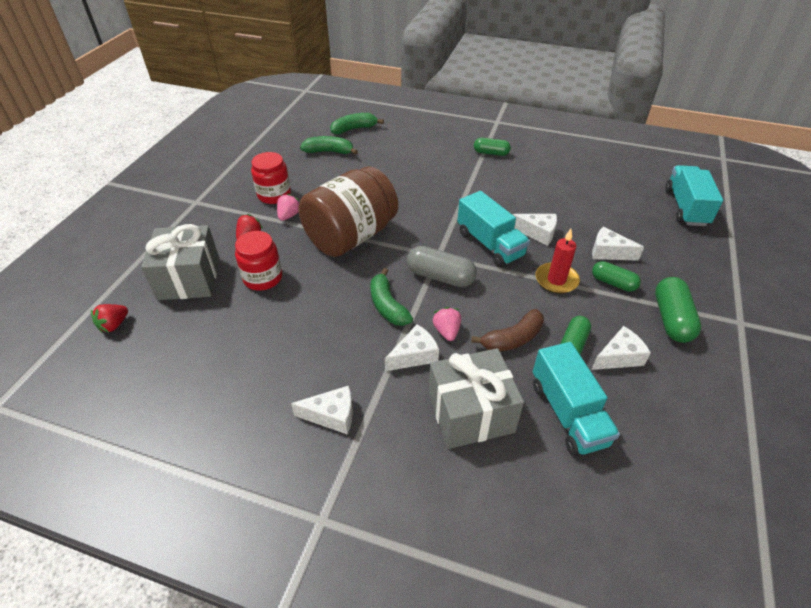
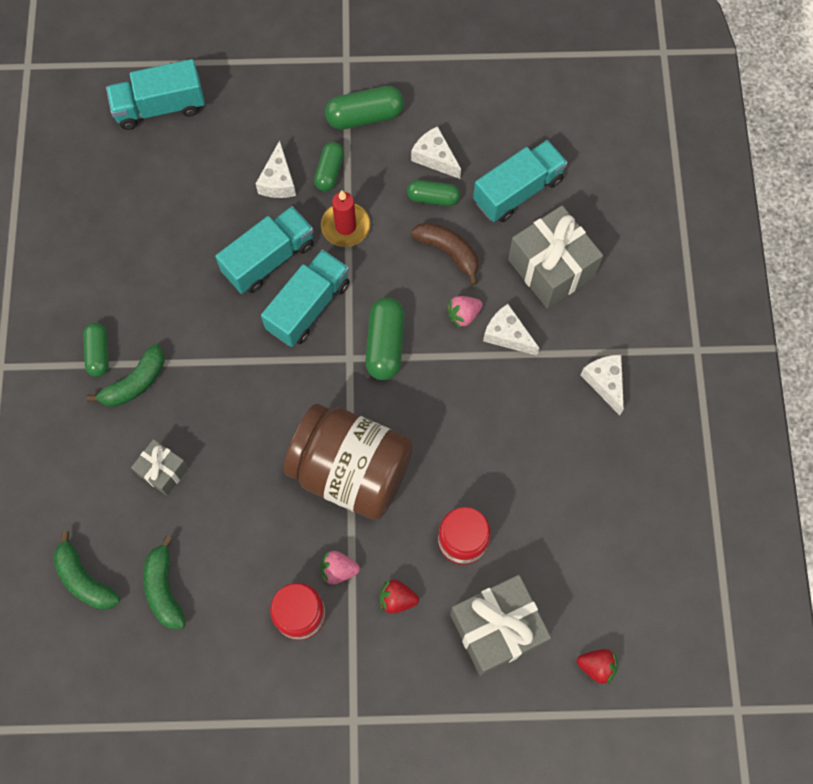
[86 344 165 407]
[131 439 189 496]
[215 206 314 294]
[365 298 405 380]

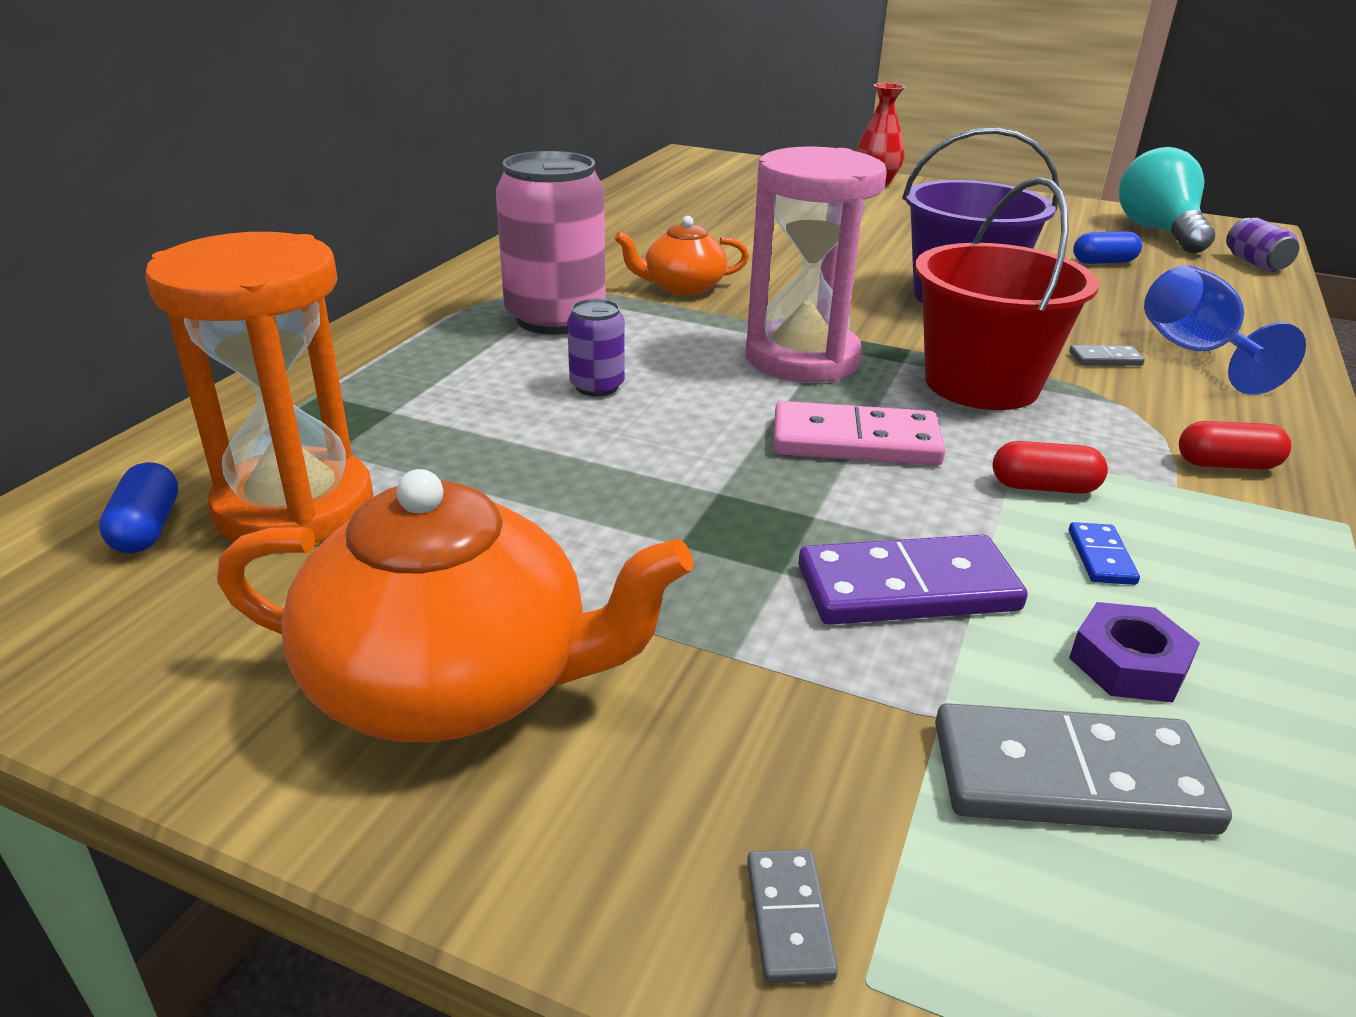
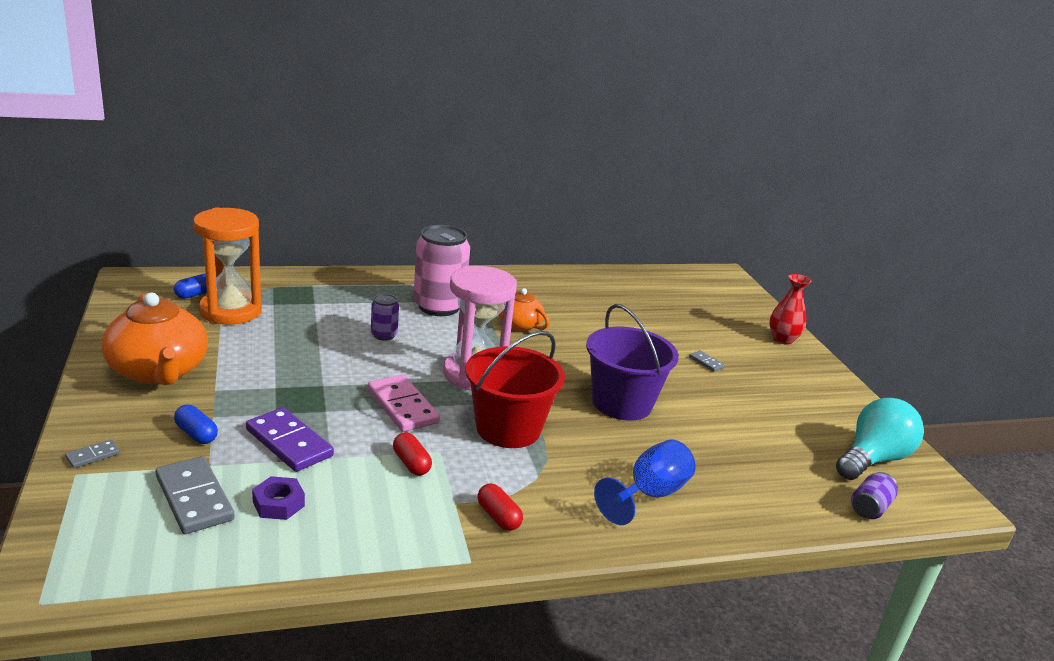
[174 405 218 444]
[689 350 725 372]
[1069 522 1140 585] (first image)

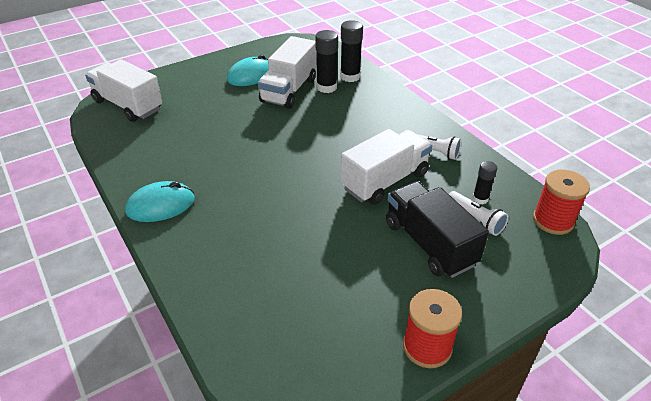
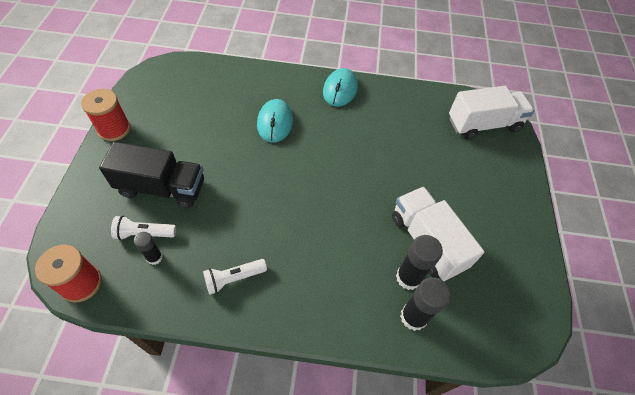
[257 99 293 143]
[341 129 432 205] (first image)

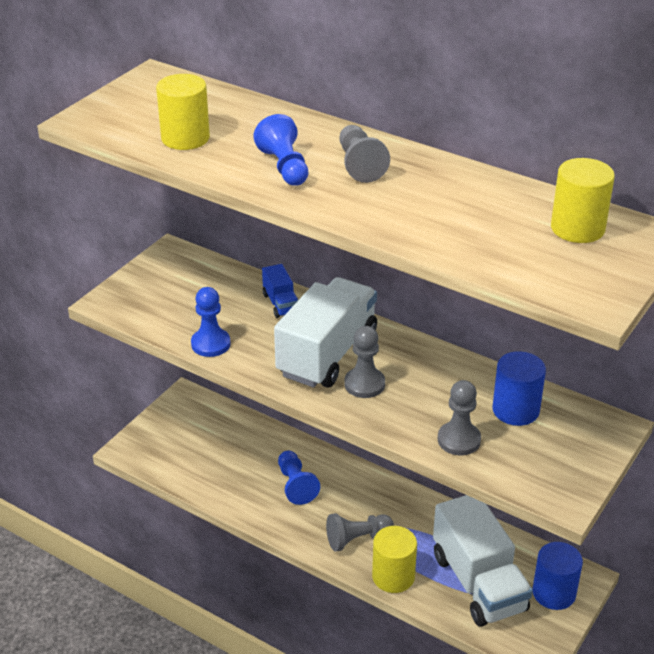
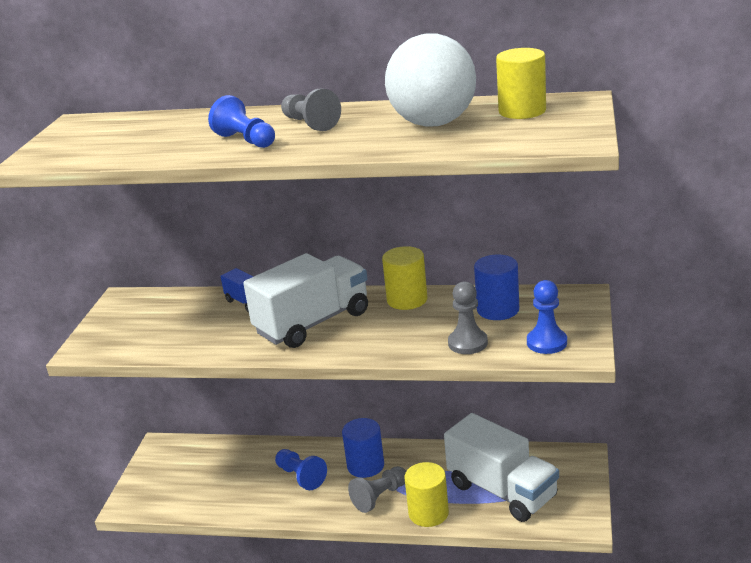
[243 253 368 348]
[342 418 384 478]
[382 246 428 310]
[385 33 476 127]
[527 280 567 354]
[344 326 385 398] (first image)

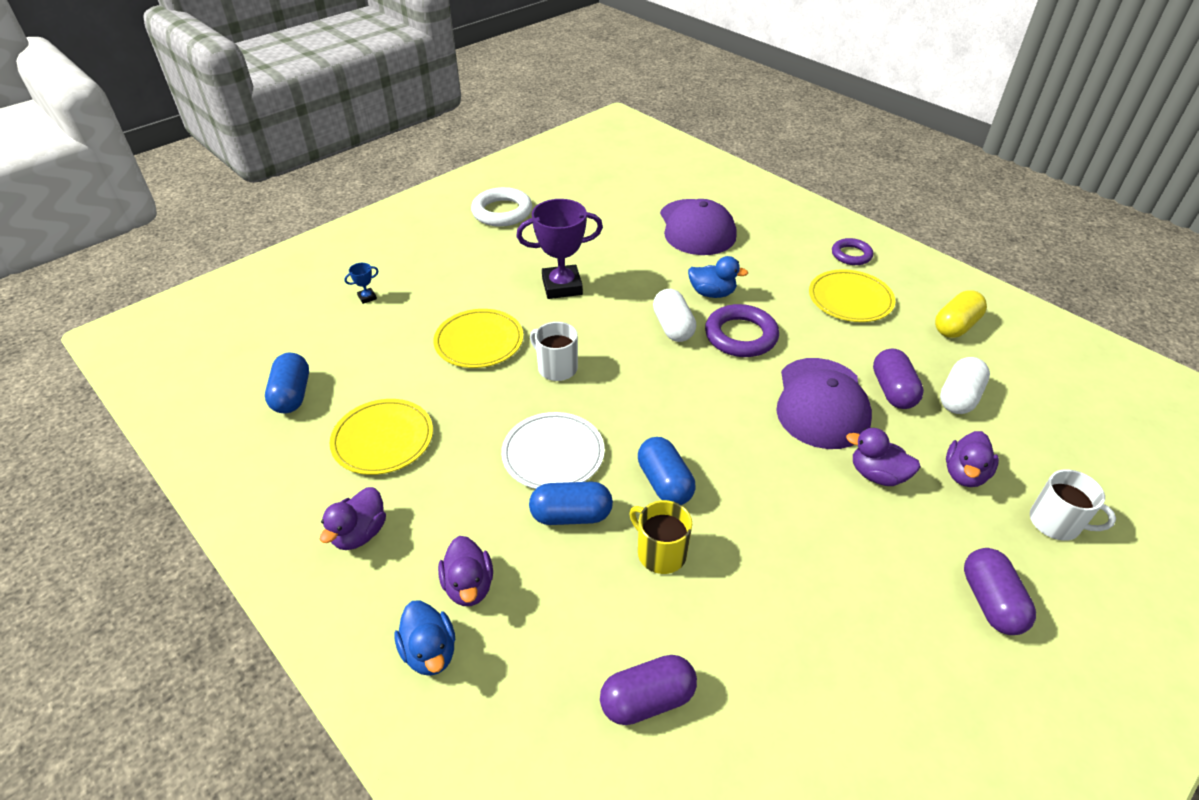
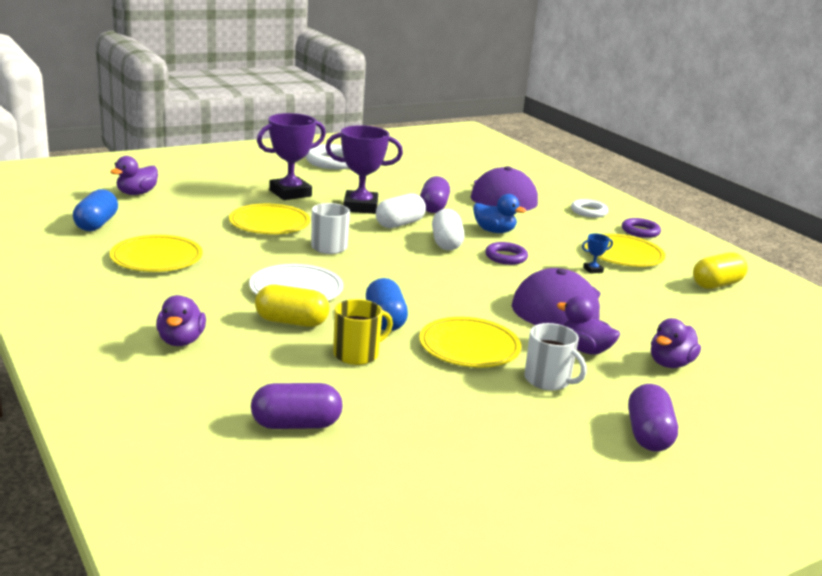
[110 156 158 195]
[255 285 329 327]
[257 113 326 200]
[333 299 393 365]
[376 193 426 228]
[419 317 521 368]
[420 176 450 213]
[485 242 528 265]
[524 323 587 391]
[571 199 608 218]
[582 234 613 274]
[394 600 455 676] (first image)

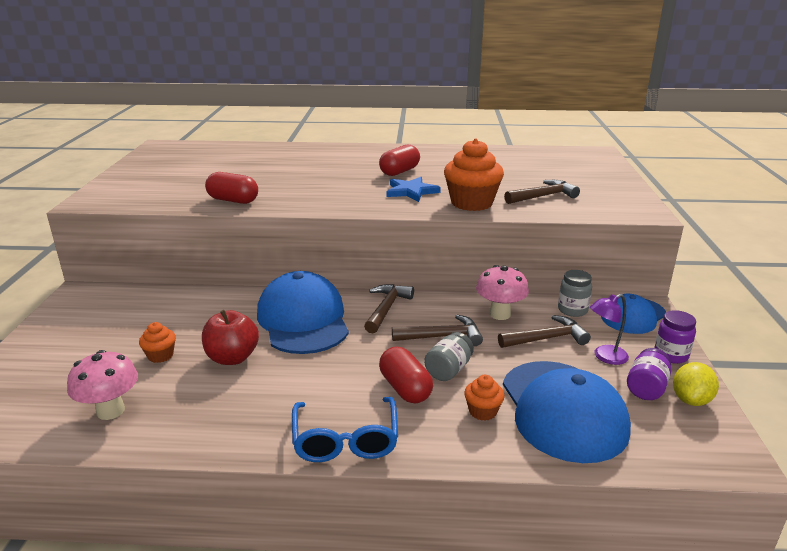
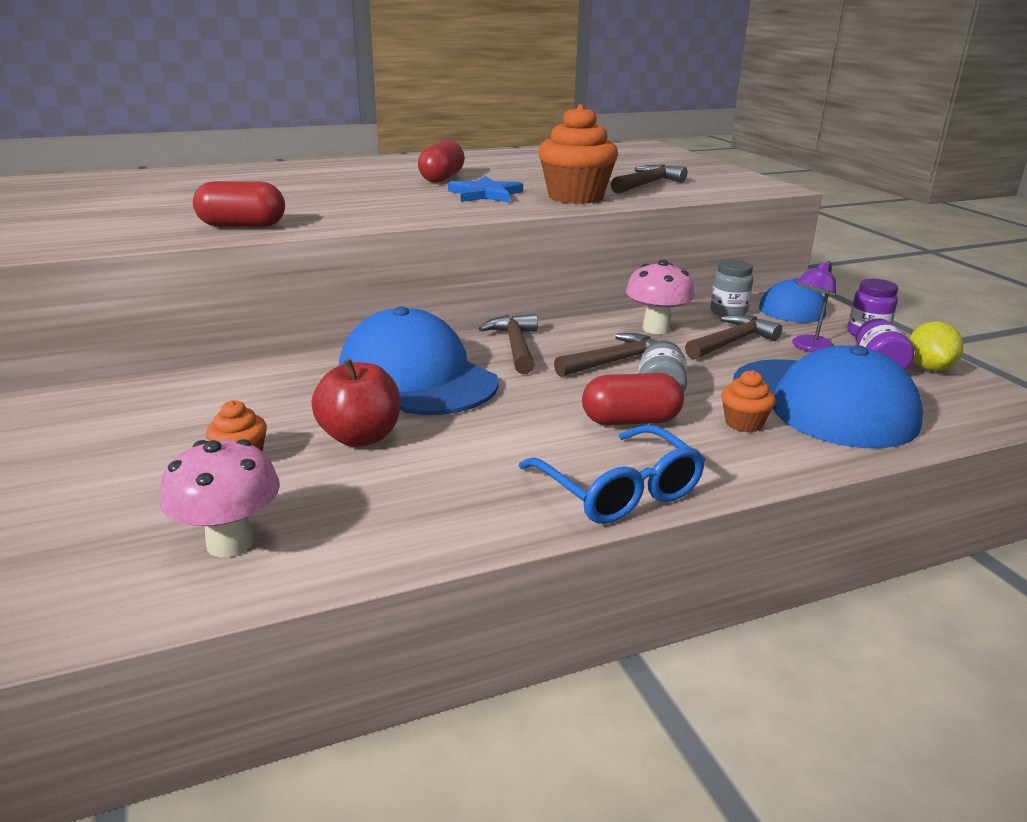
[582 373 684 425]

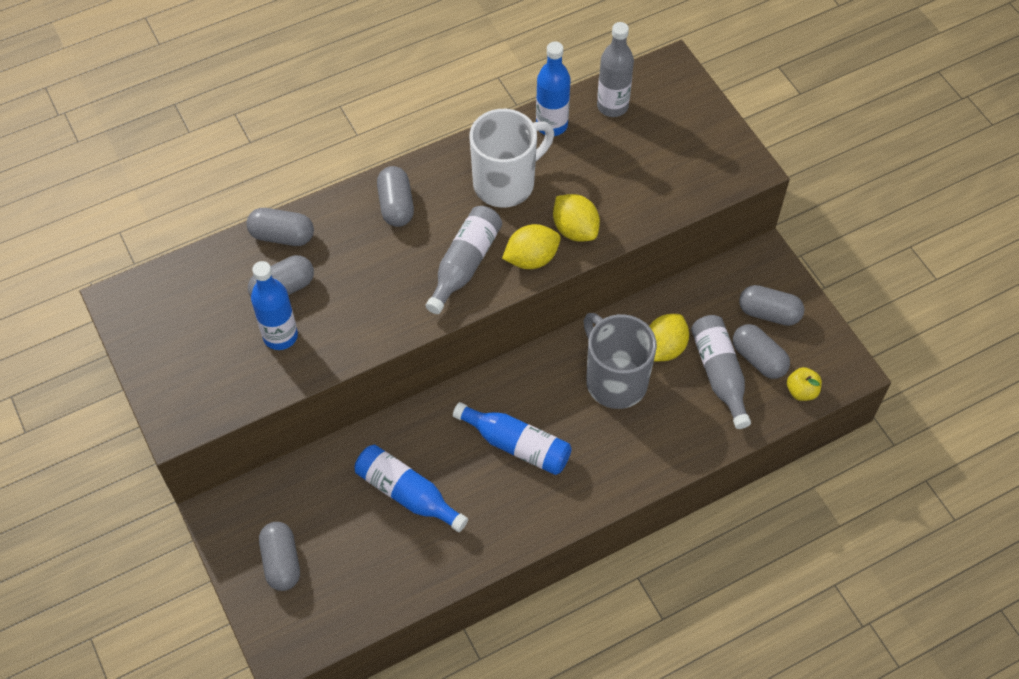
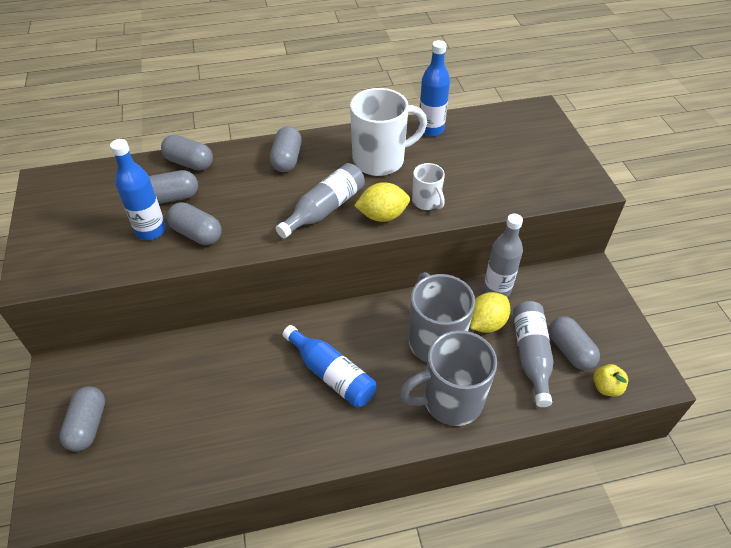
[167 202 222 245]
[399 330 497 426]
[412 163 445 210]
[483 214 523 297]
[354 445 468 532] (first image)

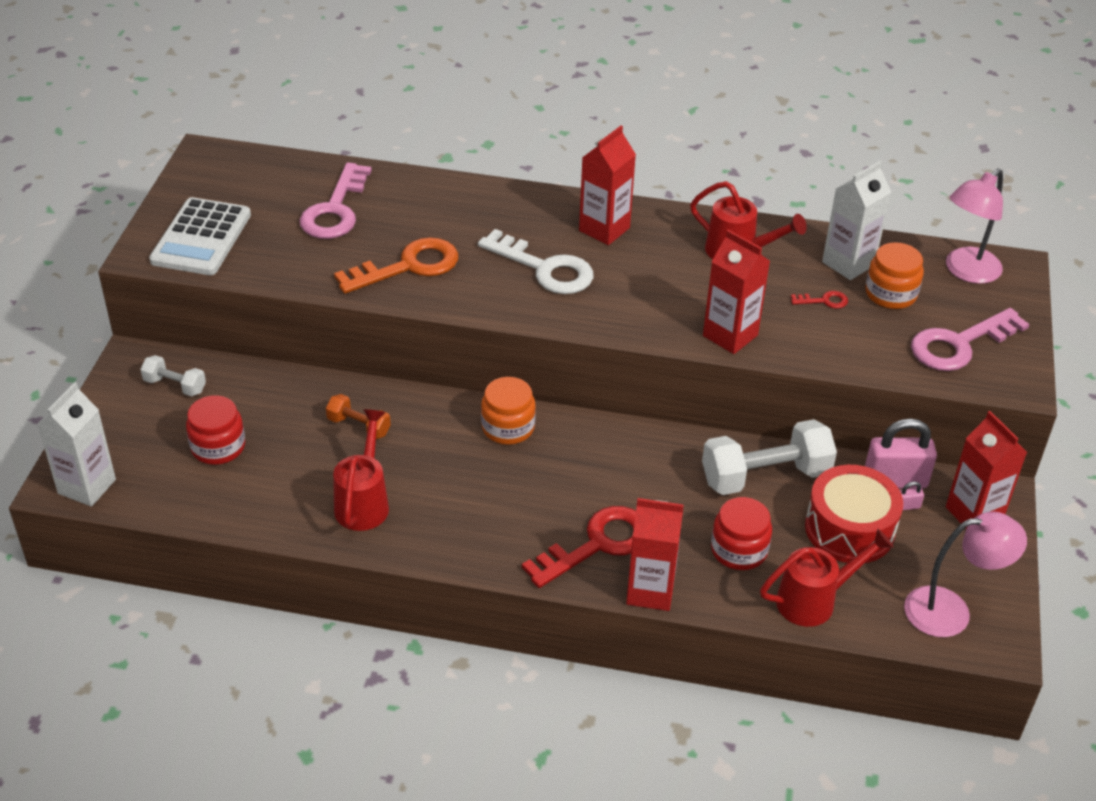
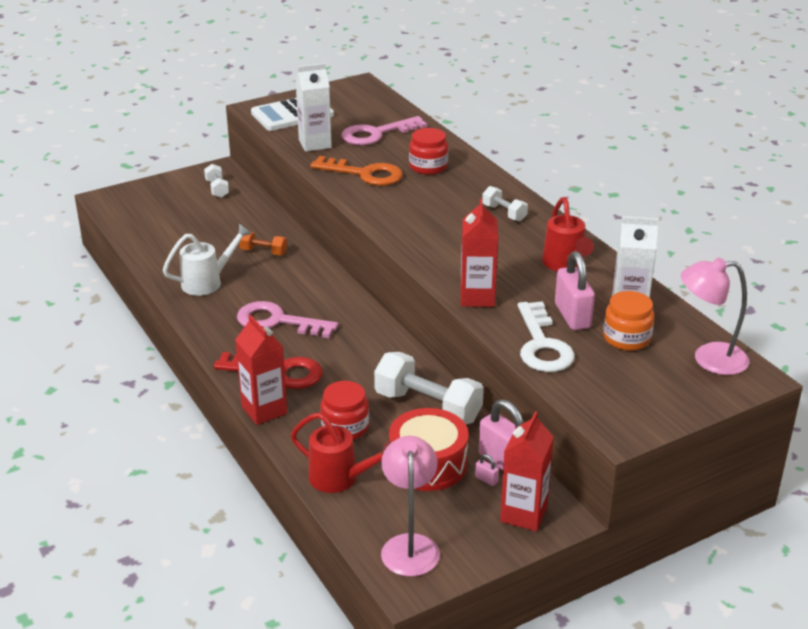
[163 223 252 296]
[237 301 338 338]
[239 232 287 255]
[295 63 332 152]
[381 436 440 577]
[409 128 448 175]
[482 186 528 221]
[518 301 575 372]
[555 251 595 330]
[481 377 536 445] (first image)

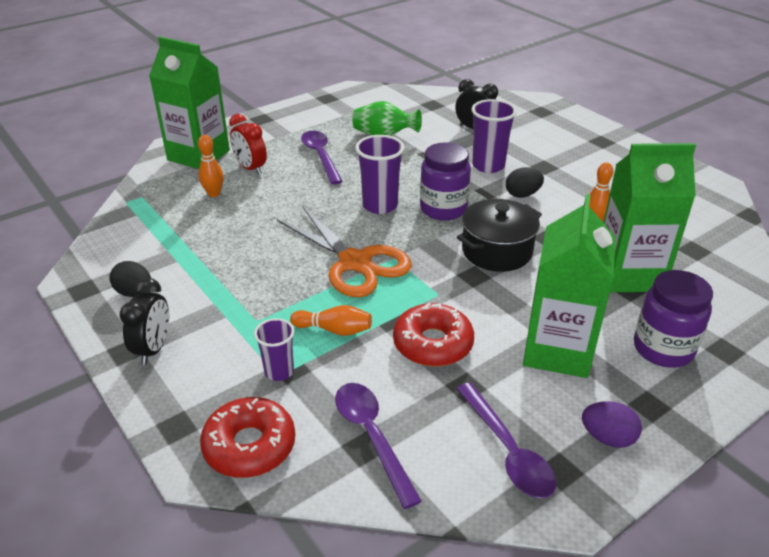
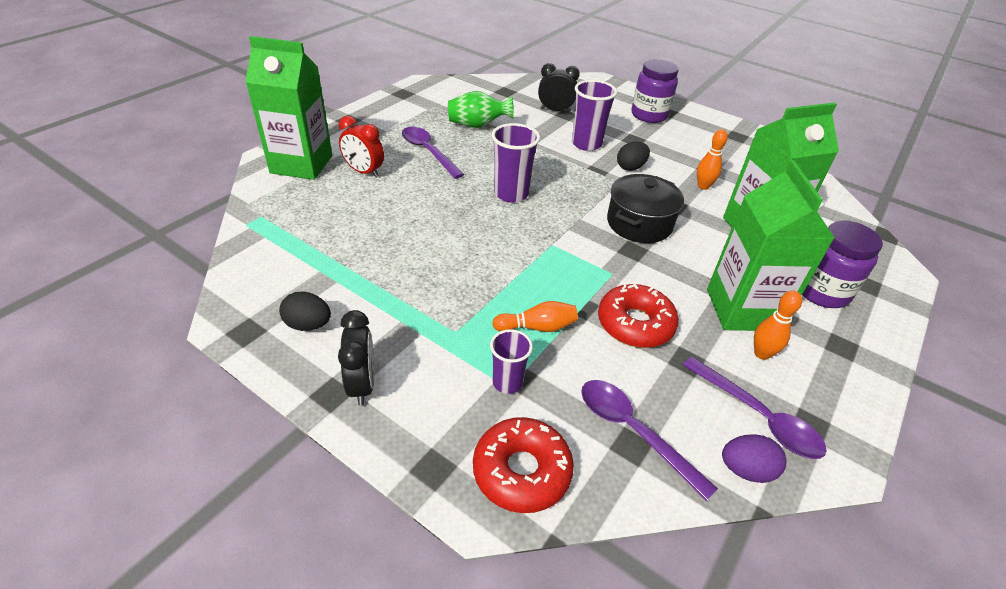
[631 59 679 123]
[722 434 787 483]
[754 290 802 360]
[277 207 412 298] (first image)

